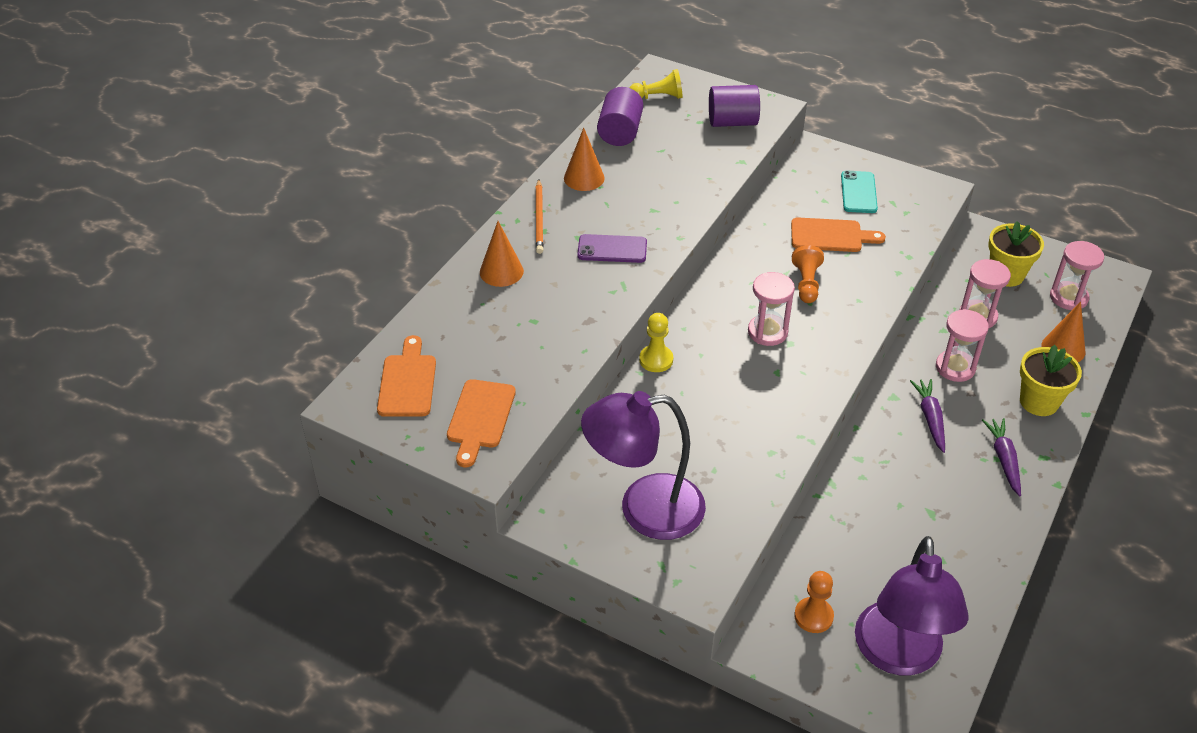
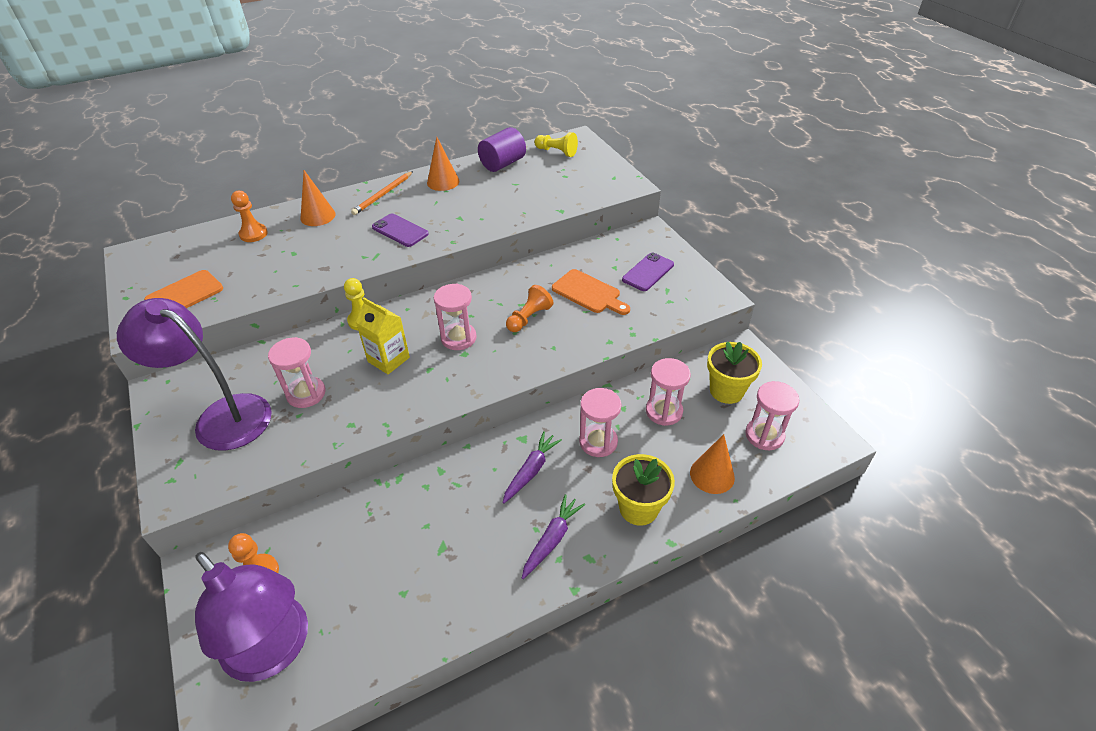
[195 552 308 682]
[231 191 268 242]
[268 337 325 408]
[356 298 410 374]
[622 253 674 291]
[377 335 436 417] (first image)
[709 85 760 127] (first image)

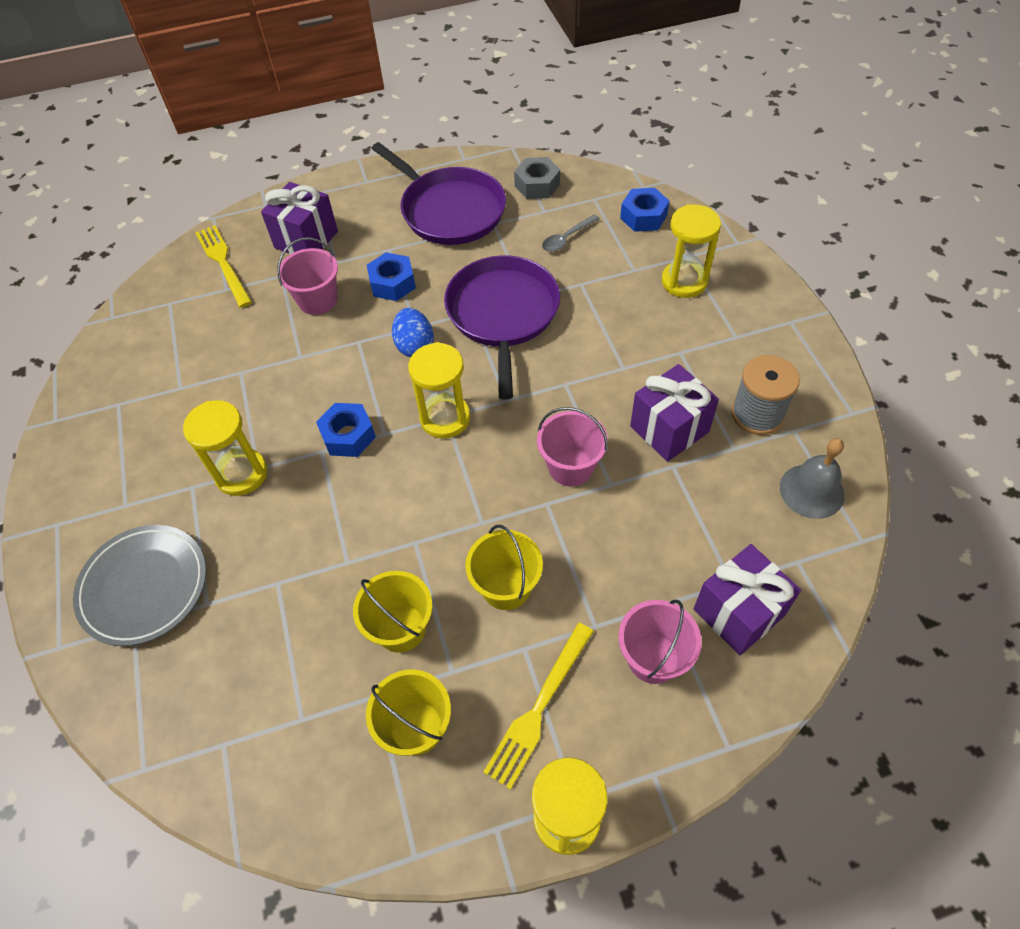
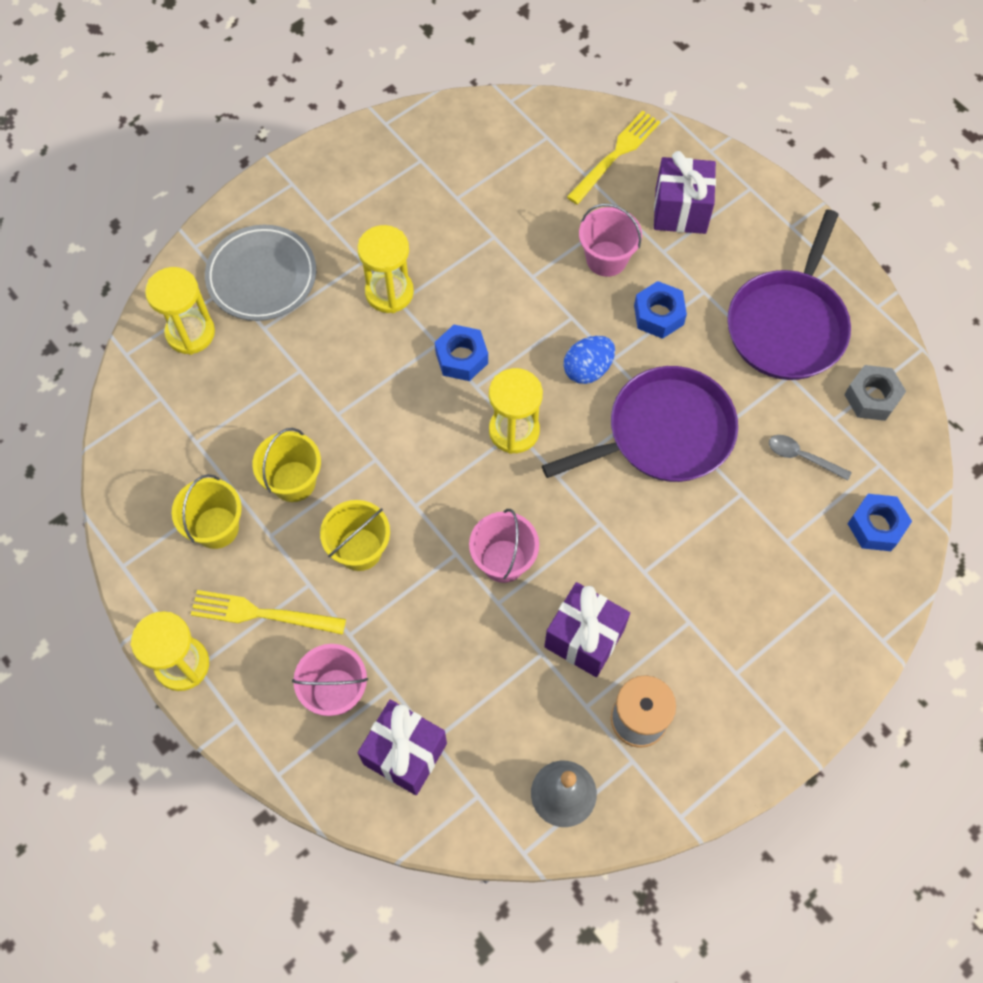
[145 267 215 355]

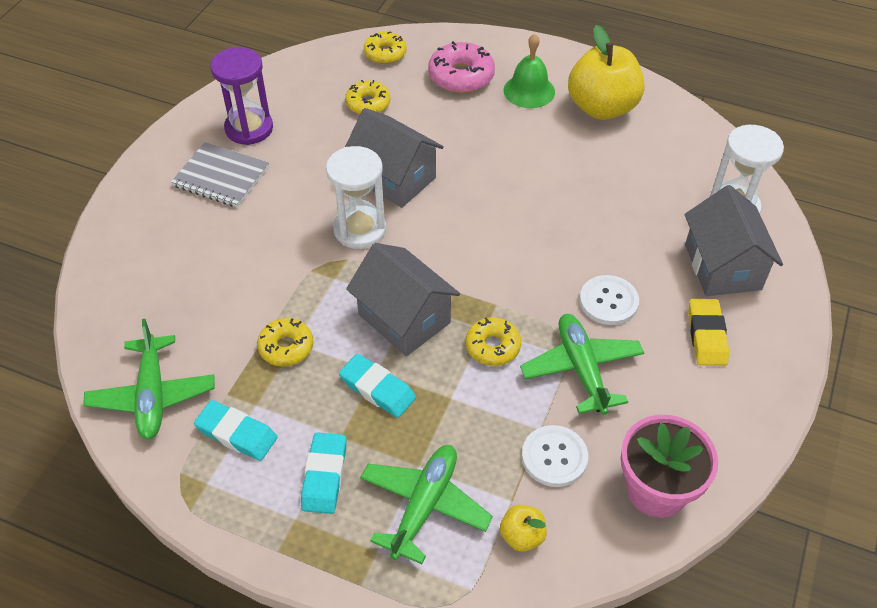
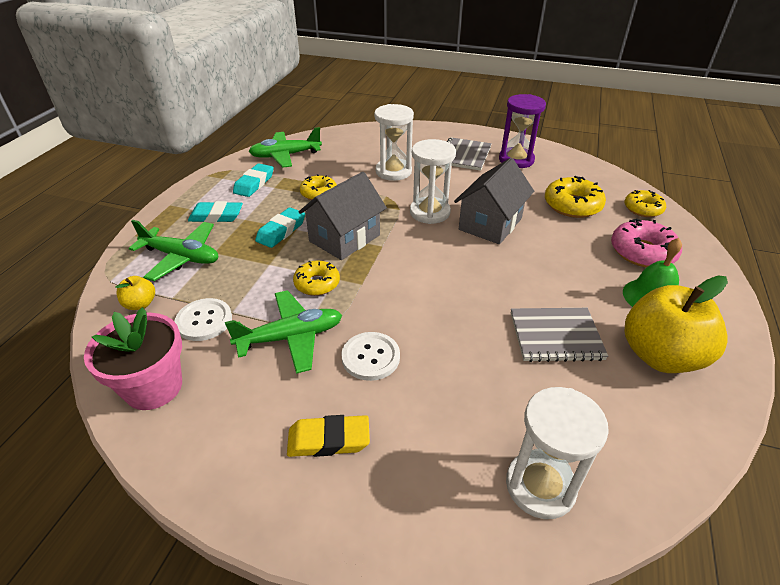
[374 104 414 181]
[511 308 608 362]
[545 176 606 218]
[685 185 783 296] (first image)

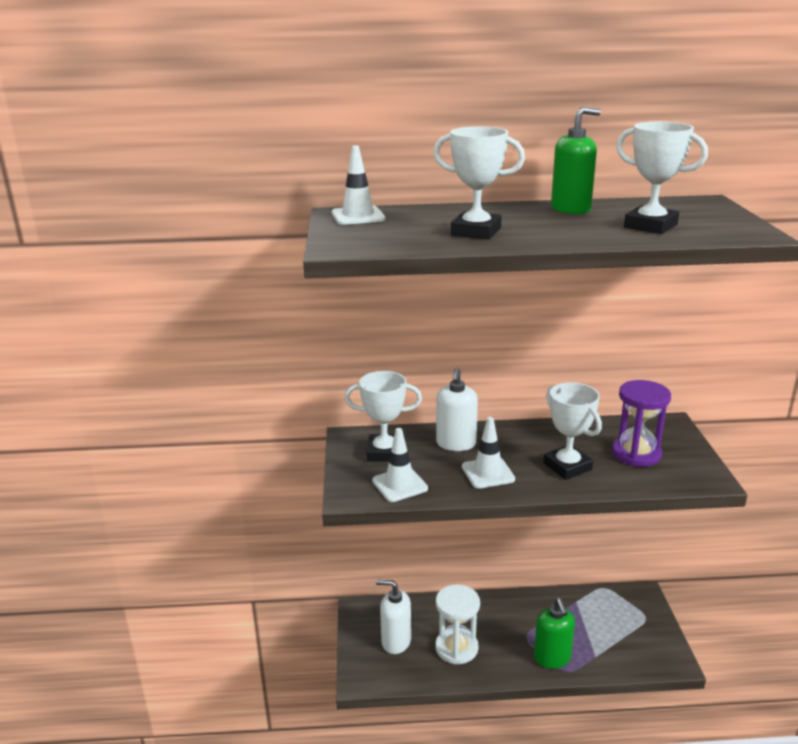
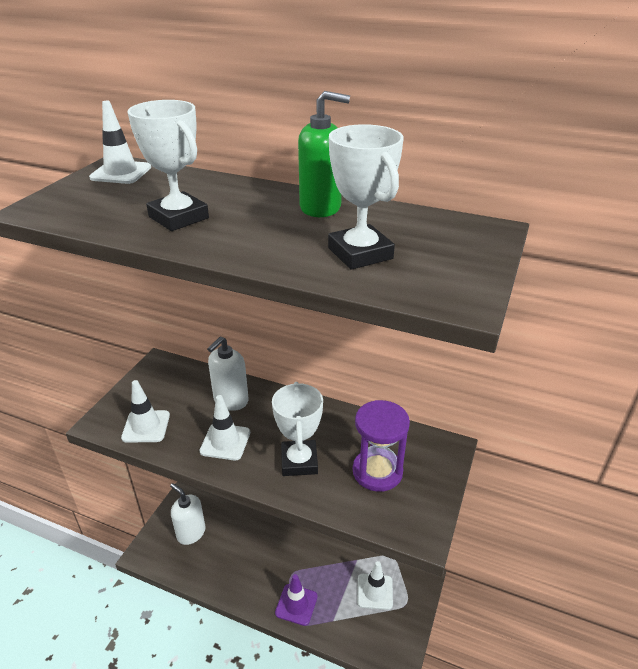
[275 574 318 626]
[357 561 393 610]
[344 371 422 462] (first image)
[435 585 480 664] (first image)

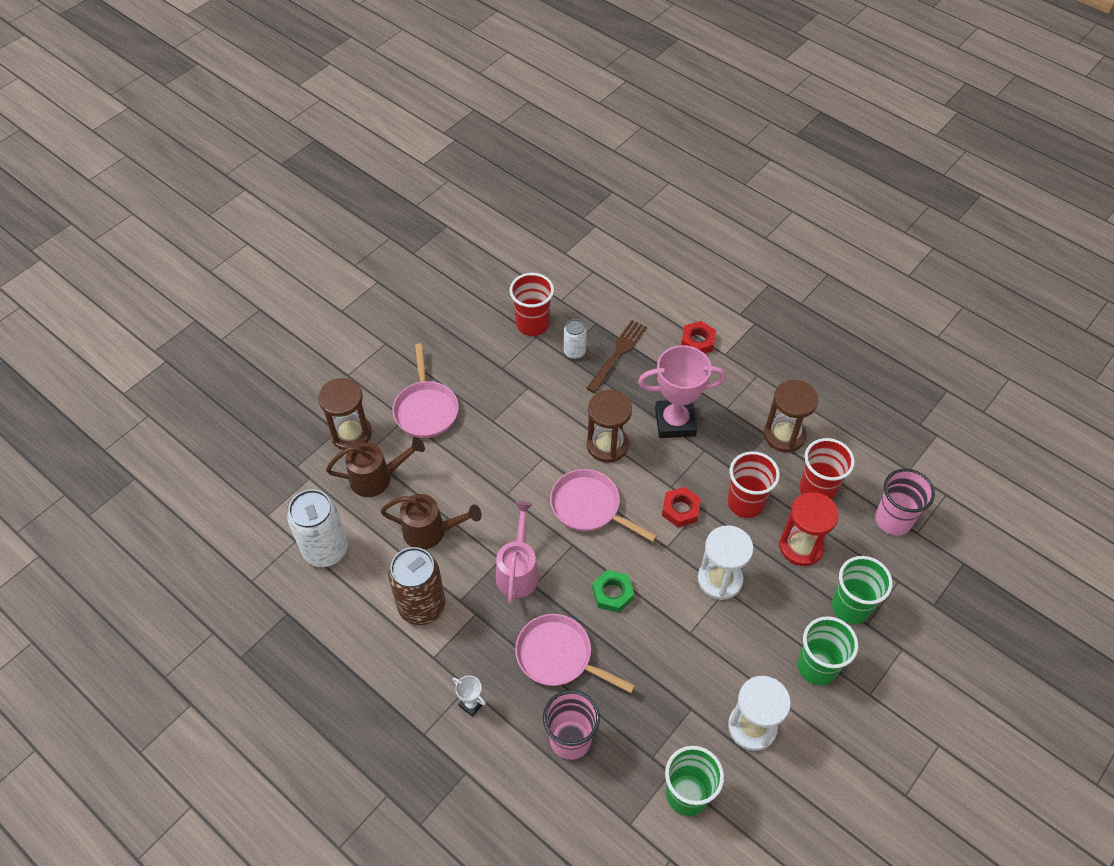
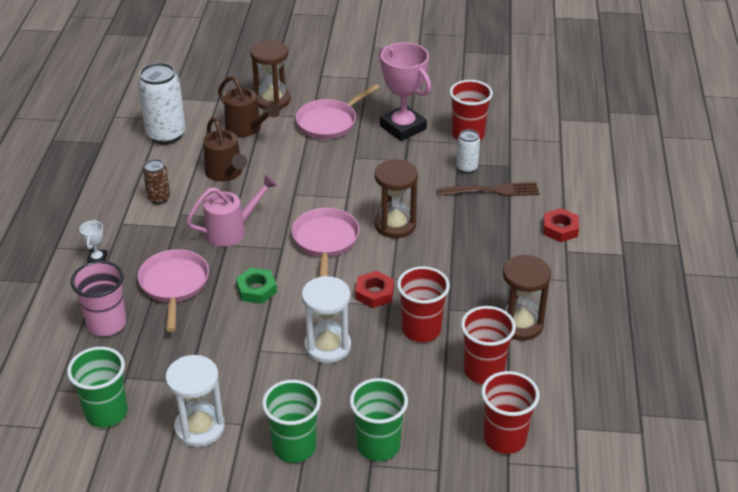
[143 159 170 204]
[379 42 431 141]
[481 371 540 454]
[779 492 839 566] (first image)

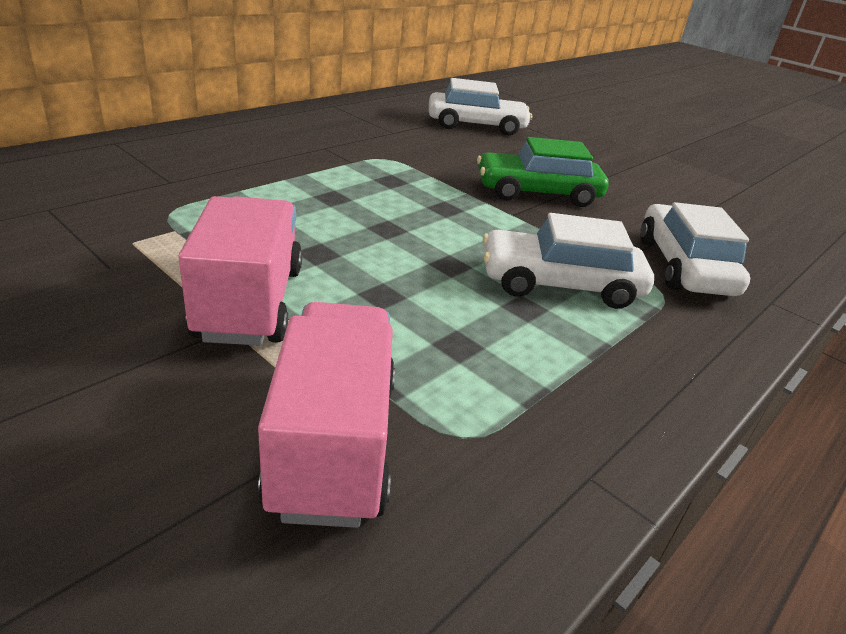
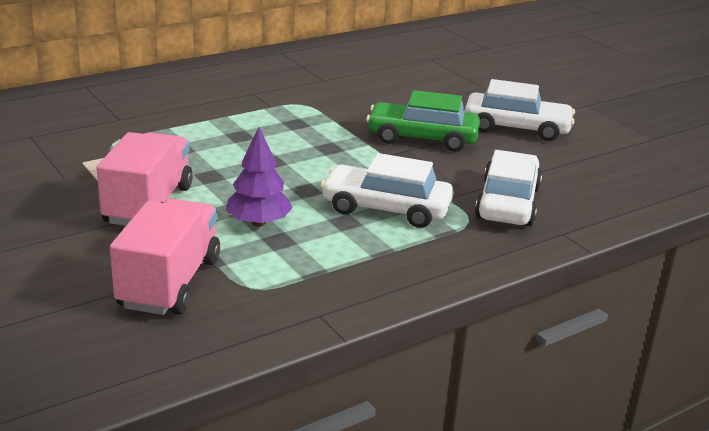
[226 127 293 227]
[465 79 575 141]

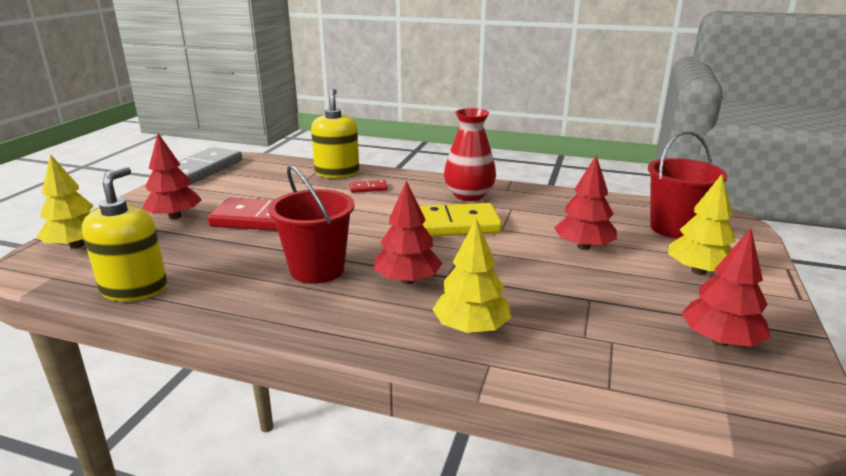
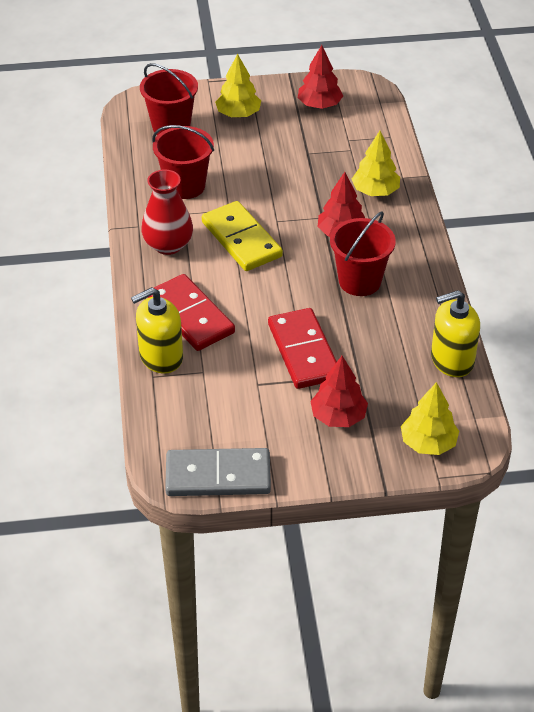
[148 274 235 351]
[152 125 214 199]
[554 155 617 250] (first image)

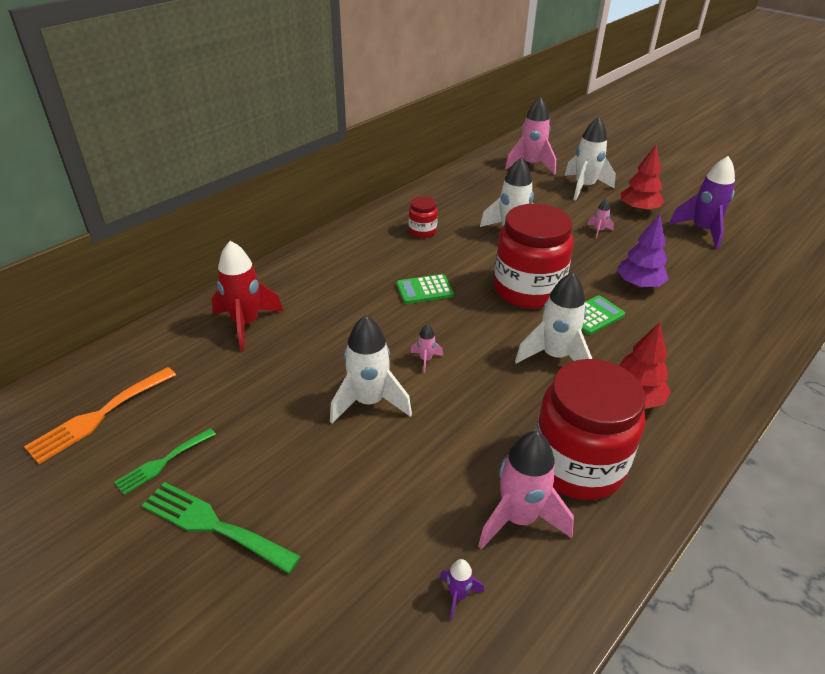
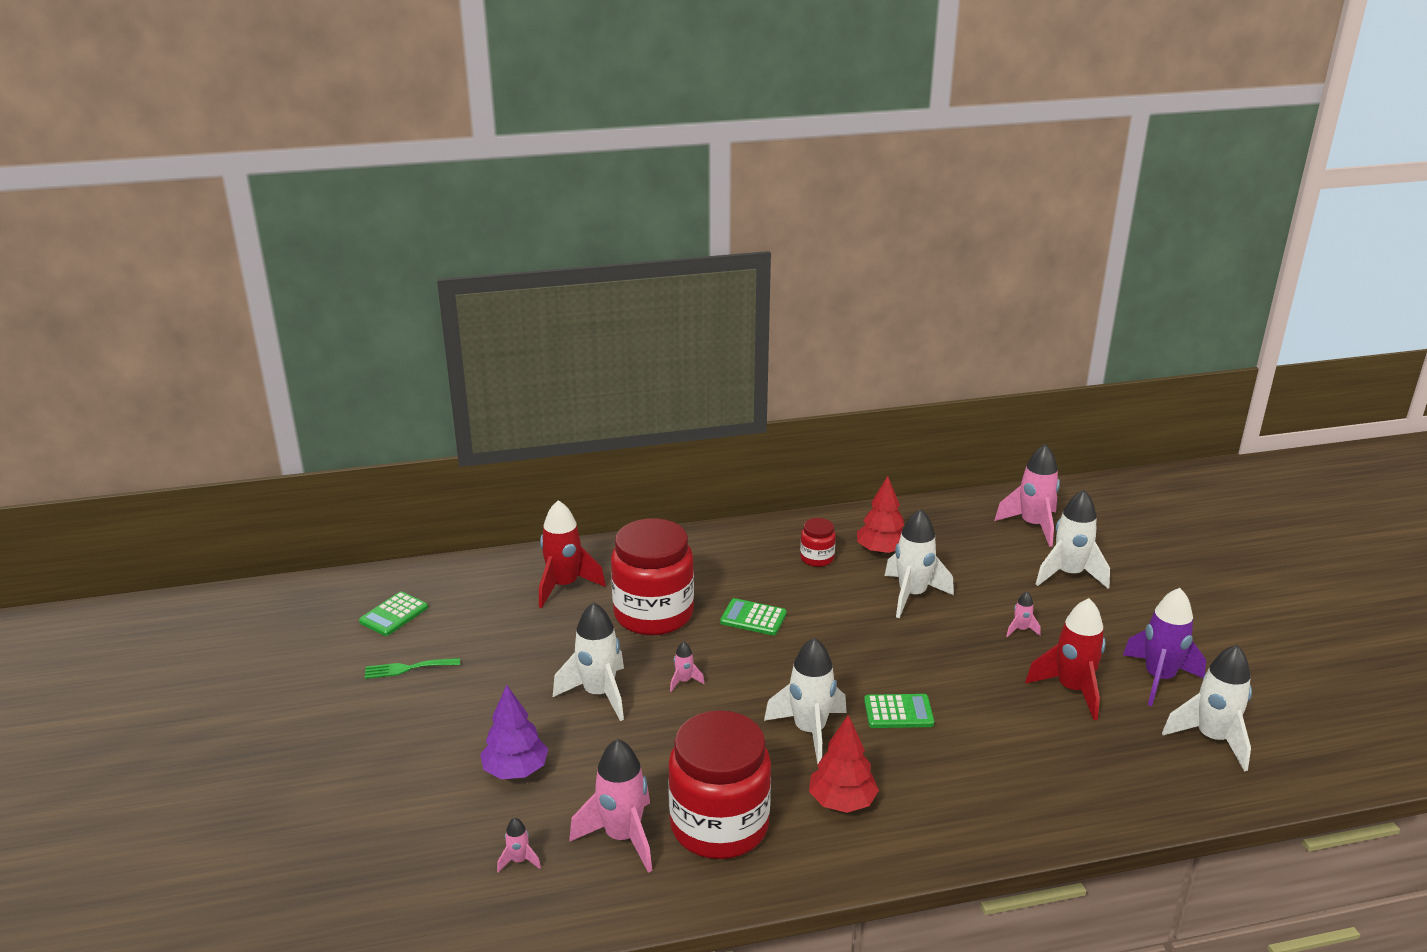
[359 591 428 636]
[480 685 548 779]
[497 818 541 873]
[611 518 694 636]
[857 476 904 554]
[1025 598 1106 720]
[1162 645 1252 772]
[142 482 301 574] (first image)

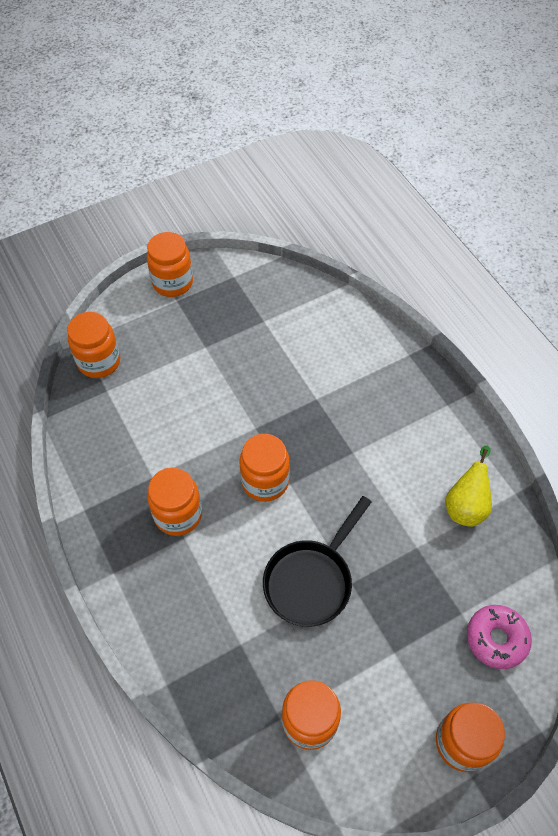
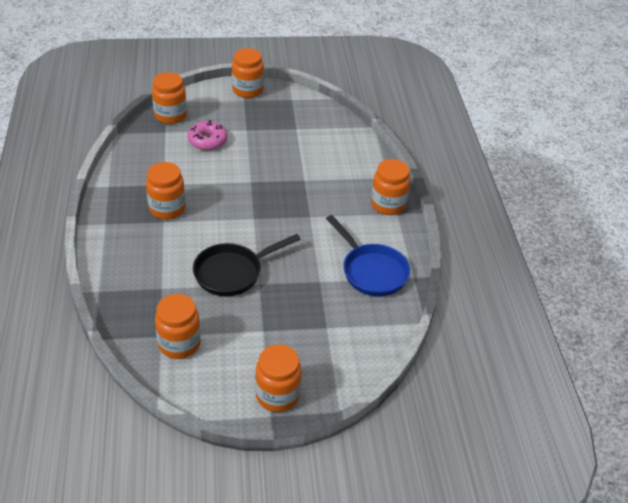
[188 120 228 150]
[326 215 410 296]
[371 159 410 215]

